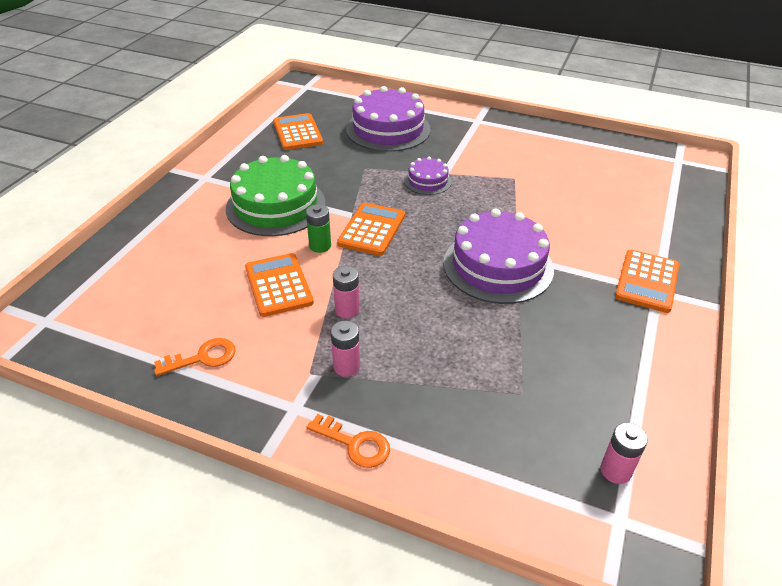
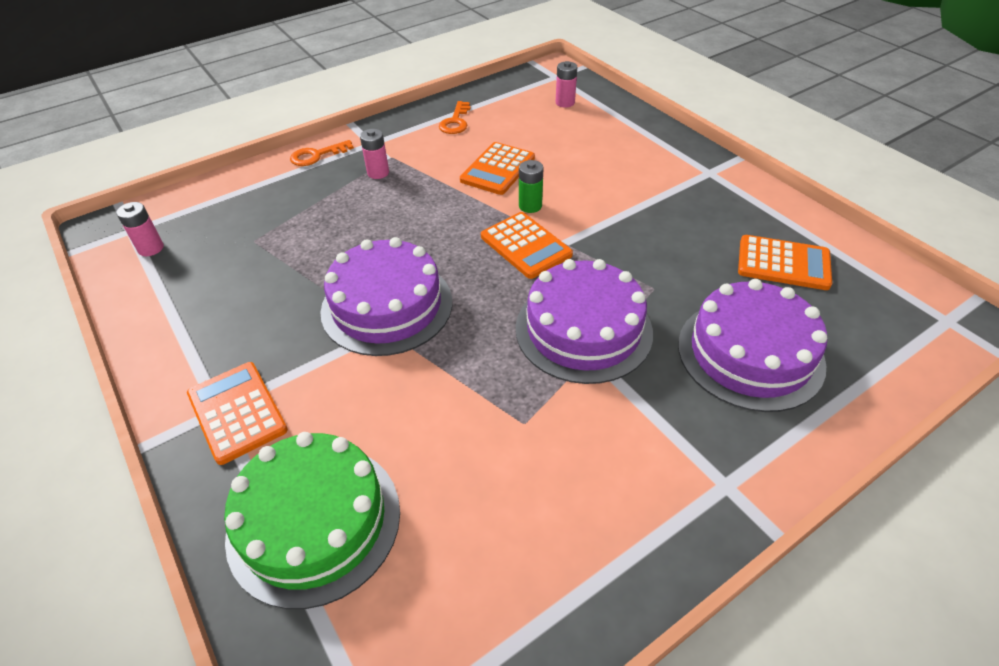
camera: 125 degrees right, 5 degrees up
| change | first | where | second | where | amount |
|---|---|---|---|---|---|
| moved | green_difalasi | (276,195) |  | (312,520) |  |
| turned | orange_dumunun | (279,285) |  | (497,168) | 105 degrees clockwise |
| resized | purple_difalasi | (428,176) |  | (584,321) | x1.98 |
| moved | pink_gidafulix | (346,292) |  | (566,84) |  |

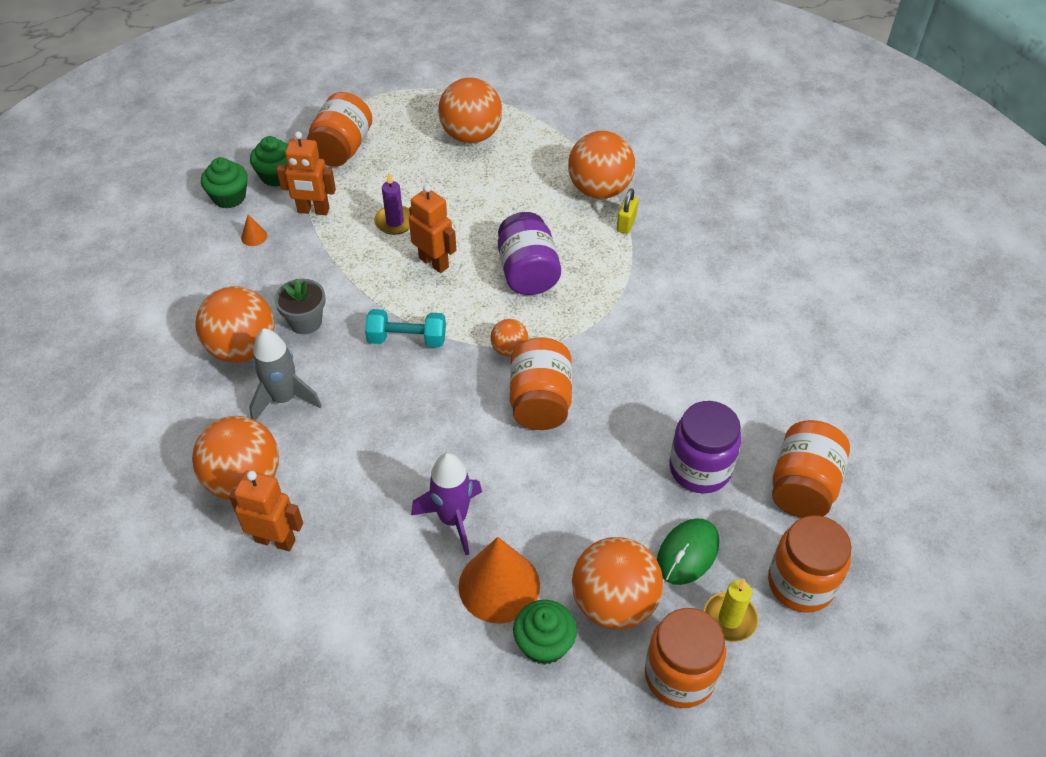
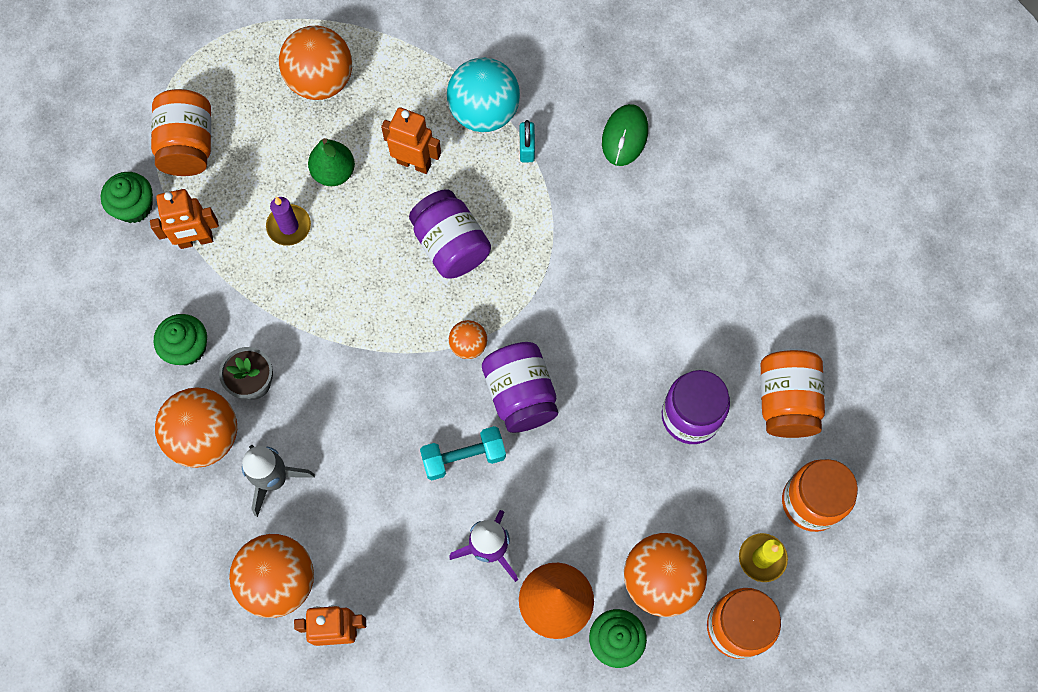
camera: 20 degrees left, 20 degrees up
| change | first | where | second | where | amount |
|---|---|---|---|---|---|
| moved | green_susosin | (224,183) |  | (180,340) |  |
| added |  |  | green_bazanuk | (331,162) |  |
| moved | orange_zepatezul | (432,228) |  | (411,140) |  |
| moved | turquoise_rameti | (405,328) |  | (463,453) |  |
| recoloured | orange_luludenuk | (601,165) | turquoise_luludenuk | (483,95) |  |
| recoloured | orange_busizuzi | (541,384) | purple_busizuzi | (520,387) |  |
| recoloured | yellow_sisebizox | (627,211) | turquoise_sisebizox | (527,141) |  |
| moved | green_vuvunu | (688,551) |  | (625,135) |  |
| removed | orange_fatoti | (254,230) |  |  |  |

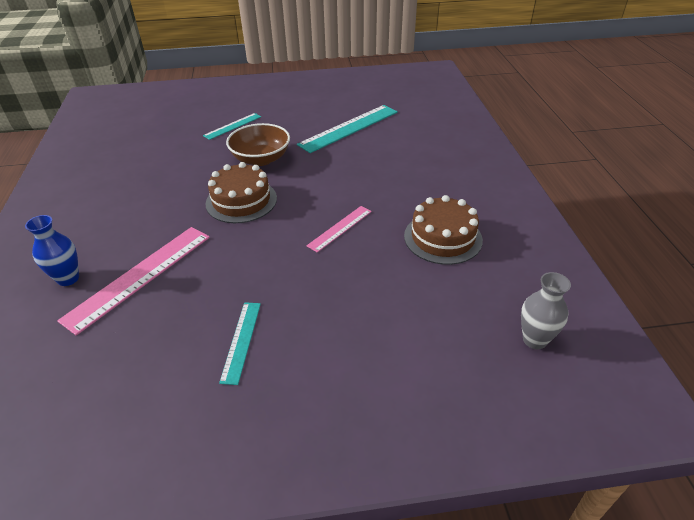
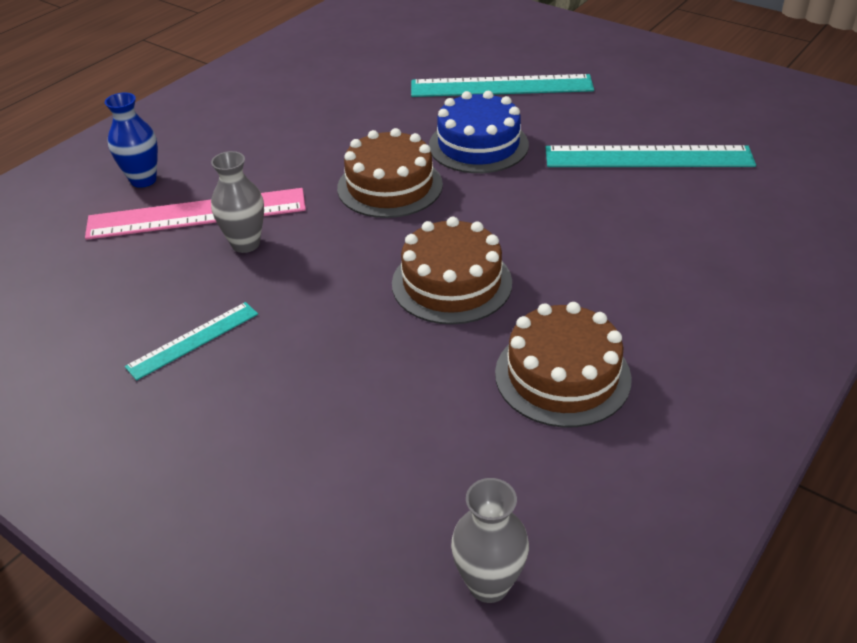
camera: 45 degrees right, 0 degrees up
| change | first | where | second | where | amount |
|---|---|---|---|---|---|
| added |  |  | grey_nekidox | (237,202) |  |
| replaced | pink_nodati | (339,229) | brown_difalasi | (452,271) |  |
| resized | turquoise_nodati | (232,126) |  | (502,85) | x1.82 |
| replaced | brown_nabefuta | (258,144) | blue_difalasi | (479,132) |  |

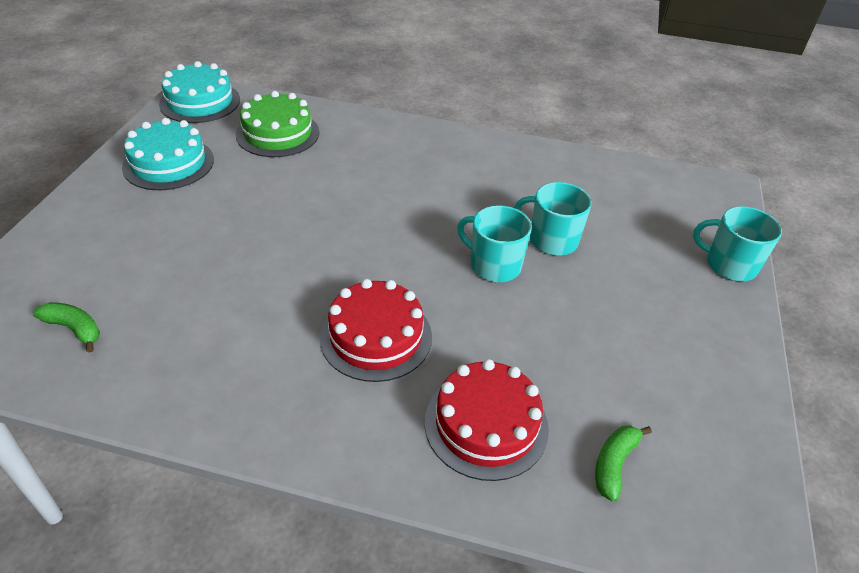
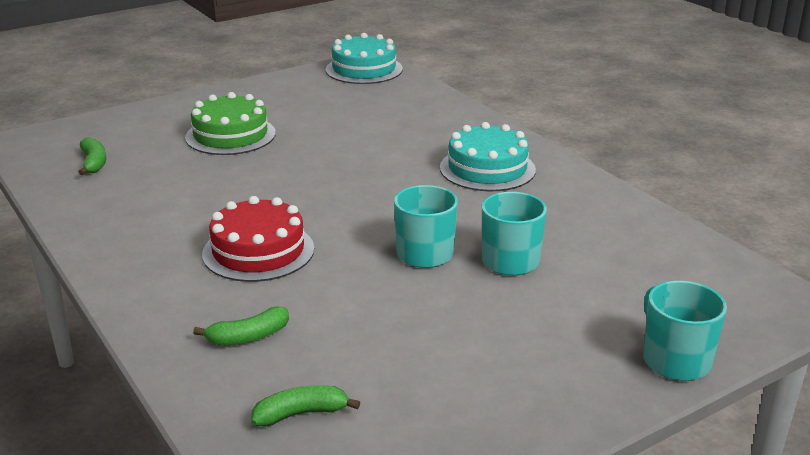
camera: 45 degrees right, 15 degrees down
| change | first | where | second | where | amount |
|---|---|---|---|---|---|
| moved | green_difalasi | (277,124) |  | (230,123) |  |
| replaced | red_difalasi | (487,420) | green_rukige | (241,325) |  |
| moved | turquoise_difalasi | (168,154) |  | (488,156) |  |

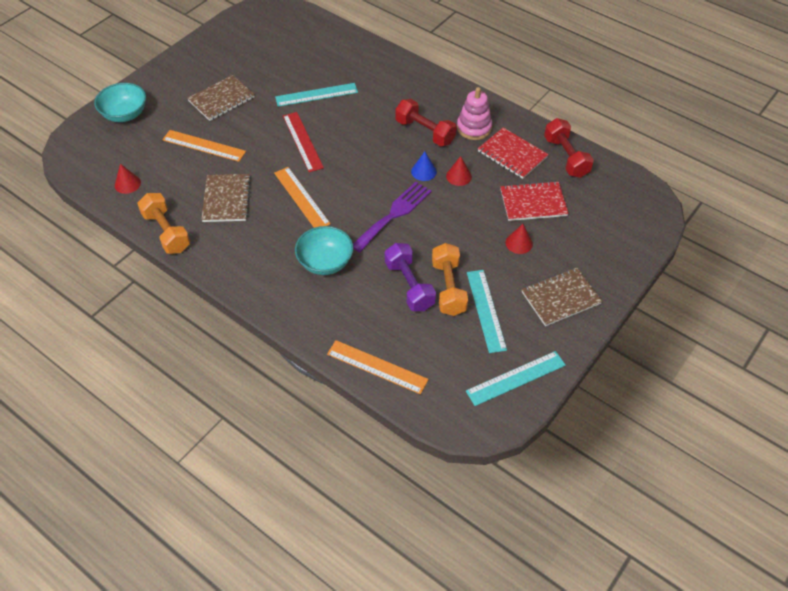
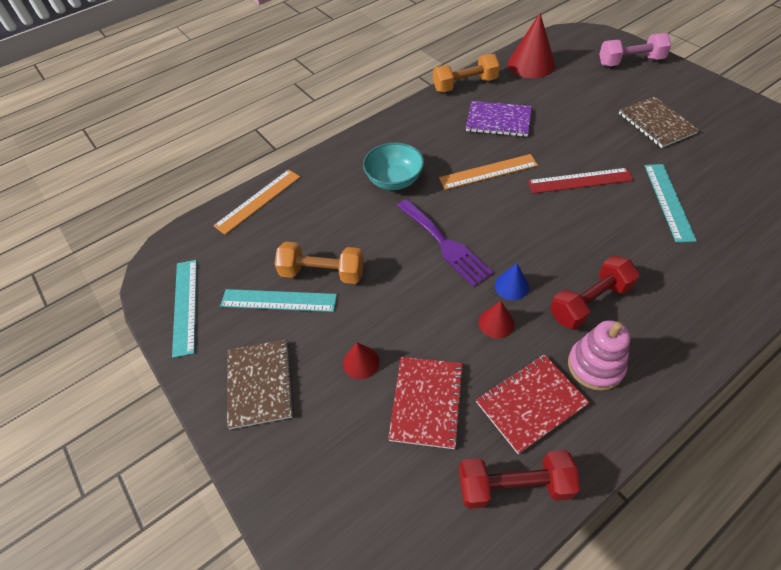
camera: 110 degrees right, 0 degrees up
| change | first | where | second | where | amount |
|---|---|---|---|---|---|
| recoloured | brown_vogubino | (226,198) | purple_vogubino | (499,119) |  |
| resized | red_fatoti | (128,179) |  | (531,45) | x1.95 |
| replaced | turquoise_nabefuta | (120,102) | pink_rameti | (635,49) |  |
| removed | orange_nodati | (204,146) |  |  |  |
| removed | purple_rameti | (410,277) |  |  |  |

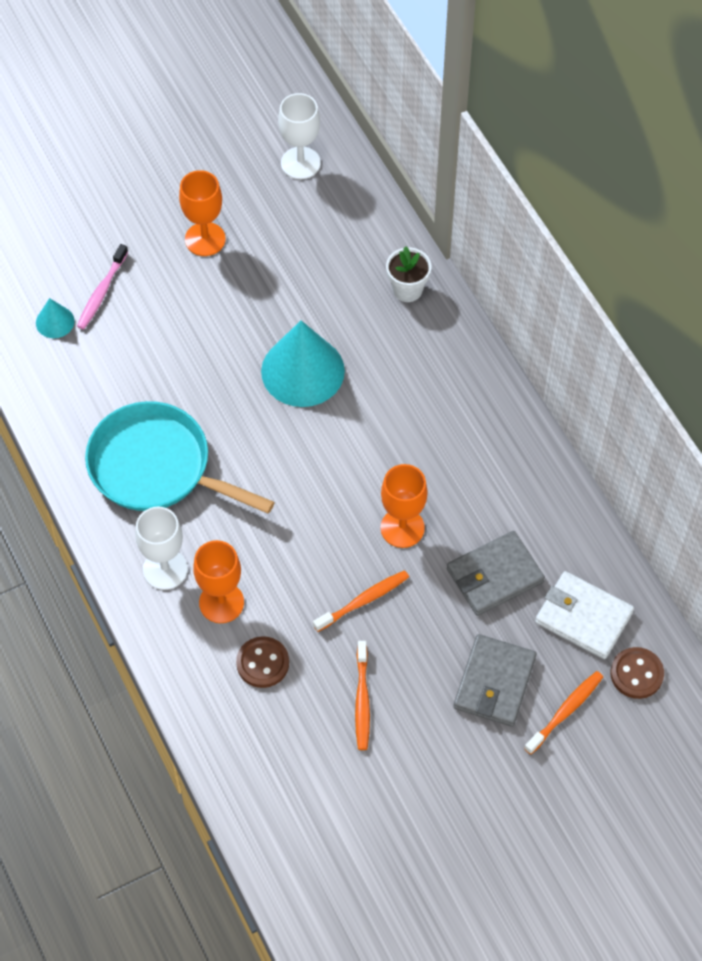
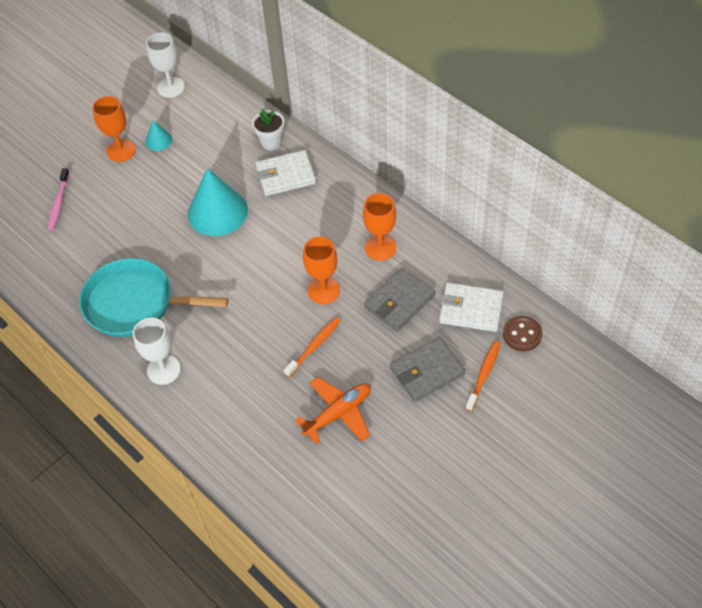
camera: 15 degrees left, 5 degrees down
| change | first | where | second | where | amount |
|---|---|---|---|---|---|
| moved | turquoise_fatoti | (55,318) |  | (158,135) |  |
| added |  |  | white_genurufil | (285,173) |  |
| replaced | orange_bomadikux | (362,695) | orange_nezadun | (333,410) |  |
| moved | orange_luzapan | (218,581) |  | (379,227) |  |
| turned | grey_genurufil | (494,680) |  | (427,369) | 60 degrees clockwise |
| removed | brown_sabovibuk | (262,662) |  |  |  |

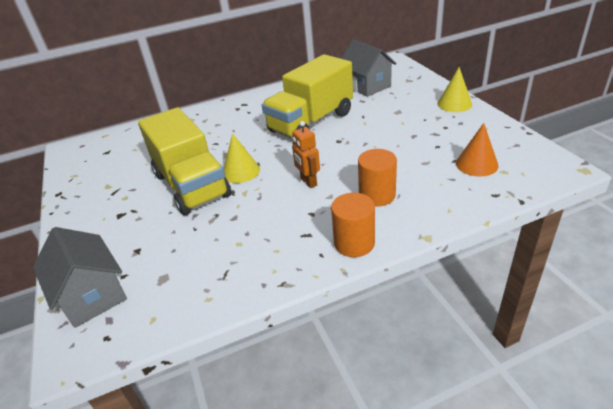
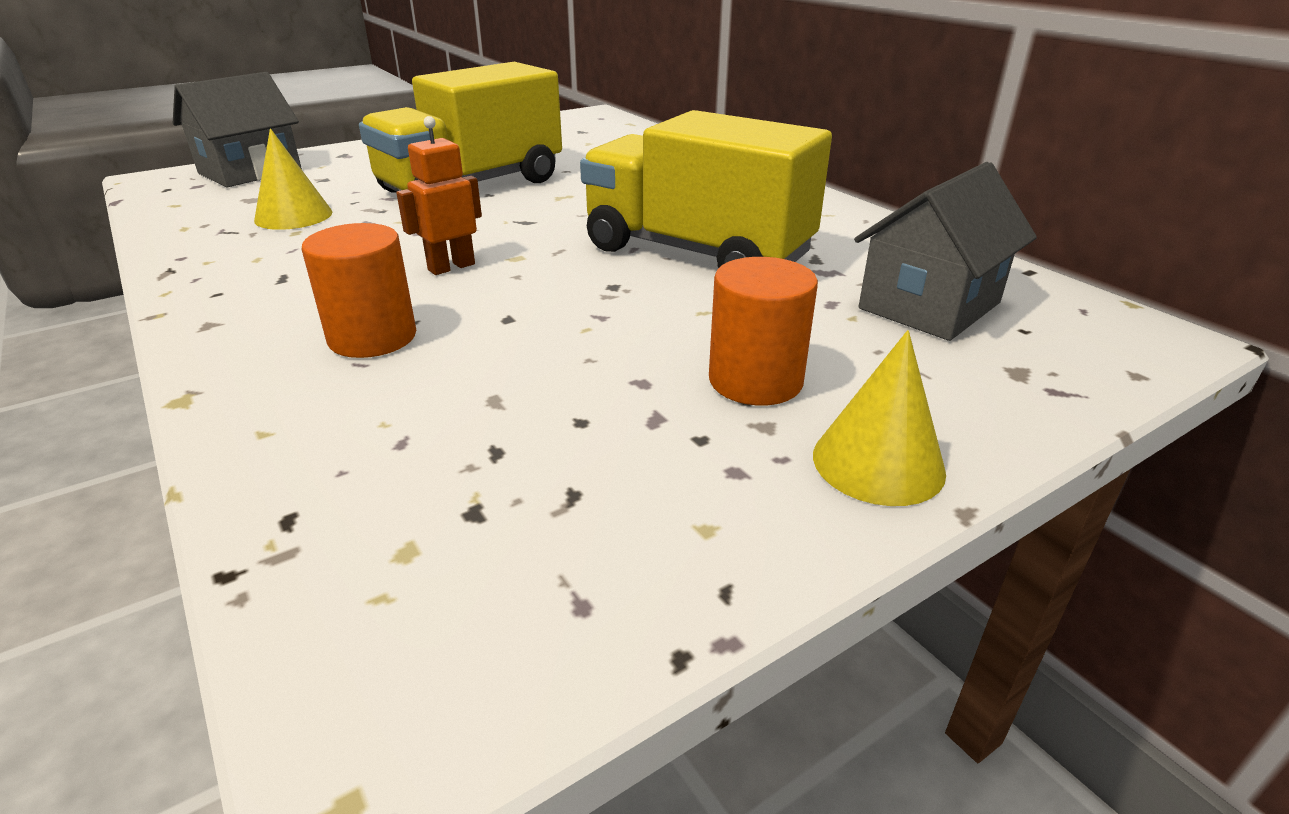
camera: 75 degrees right, 5 degrees down
| change | first | where | second | where | amount |
|---|---|---|---|---|---|
| moved | yellow_fatoti | (242,158) |  | (293,179) |  |
| moved | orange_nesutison | (353,225) |  | (763,331) |  |
| removed | orange_fatoti | (477,150) |  |  |  |

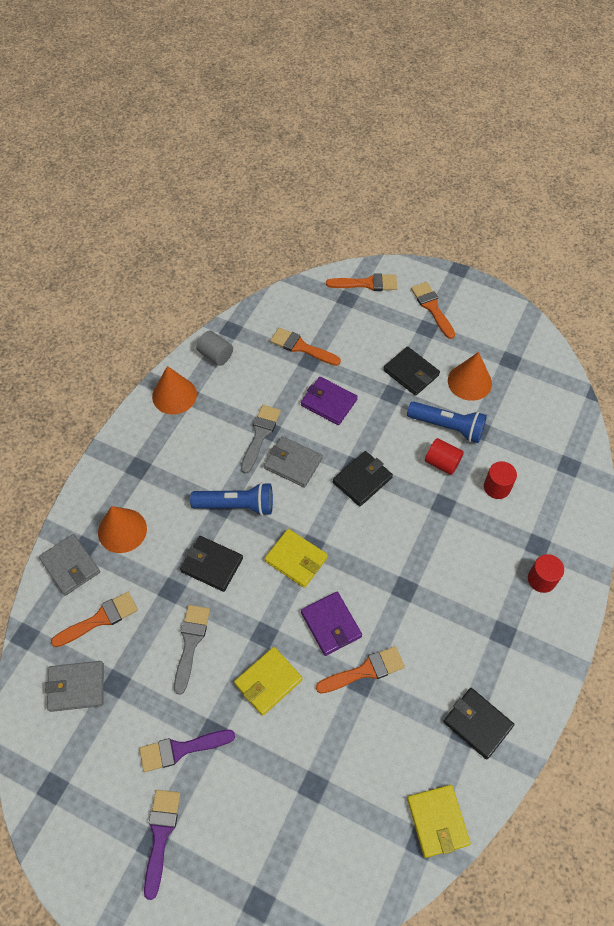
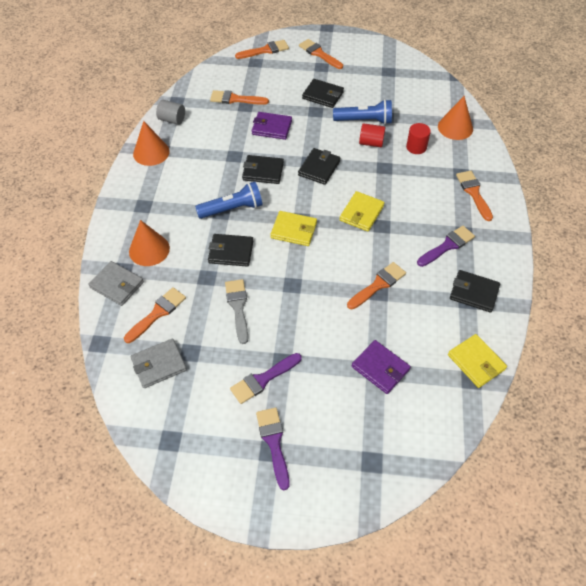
camera: 20 degrees left, 5 degrees down
| change | first | where | second | where | amount |
|---|---|---|---|---|---|
| recoloured | grey_genurufil | (293,462) | black_genurufil | (263,169) |  |
| moved | yellow_genurufil | (268,681) |  | (361,211) |  |
| moved | purple_genurufil | (331,624) |  | (381,367) |  |
| added |  |  | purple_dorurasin | (446,246) |  |
| moved | orange_fatoti | (470,376) |  | (455,118) |  |
| replaced | red_nesutison | (546,573) | orange_dorurasin | (474,196) |  |
| removed | grey_dorurasin | (261,439) |  |  |  |

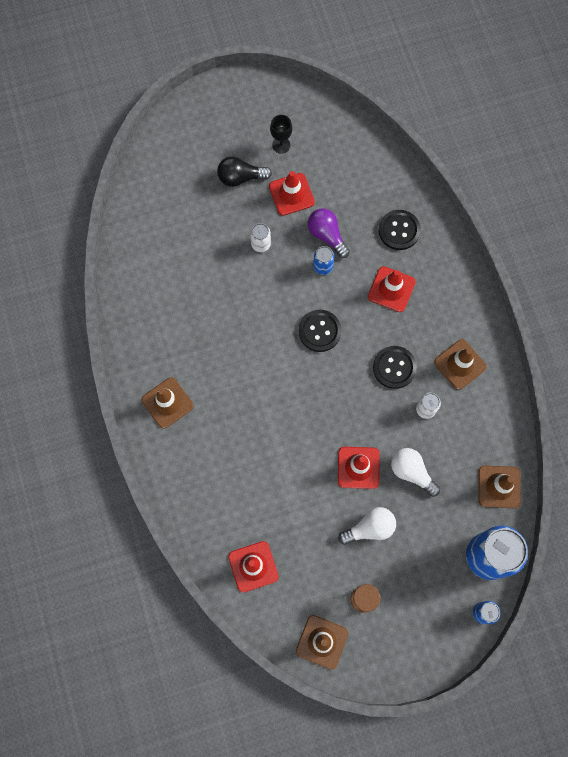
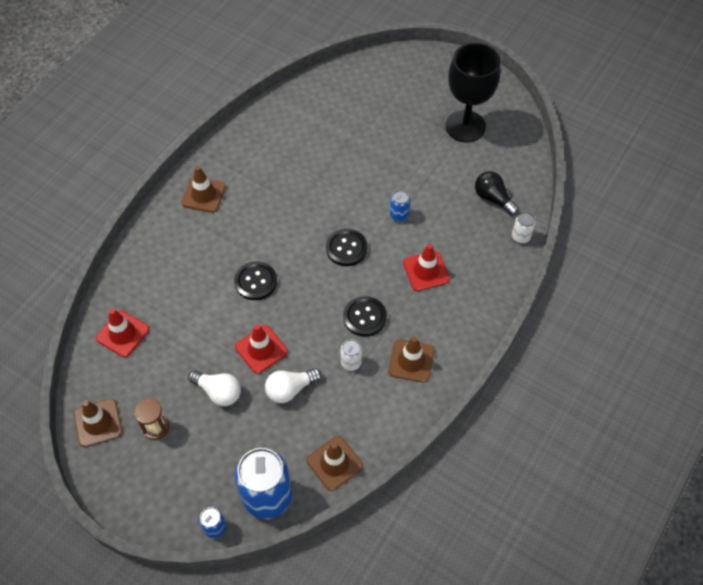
camera: 50 degrees right, 15 degrees down
| change | first | where | second | where | amount |
|---|---|---|---|---|---|
| moved | black_sabovibuk | (400,230) |  | (255,280) |  |
| turned | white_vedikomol | (415,472) |  | (293,386) | 120 degrees counterclockwise |
| resized | black_luzapan | (281,134) |  | (473,92) | x2.35 |
| moved | black_vedikomol | (244,171) |  | (497,193) |  |
| moved | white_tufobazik | (260,237) |  | (524,228) |  |
| removed | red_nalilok | (292,193) |  |  |  |
| removed | purple_vedikomol | (329,233) |  |  |  |

